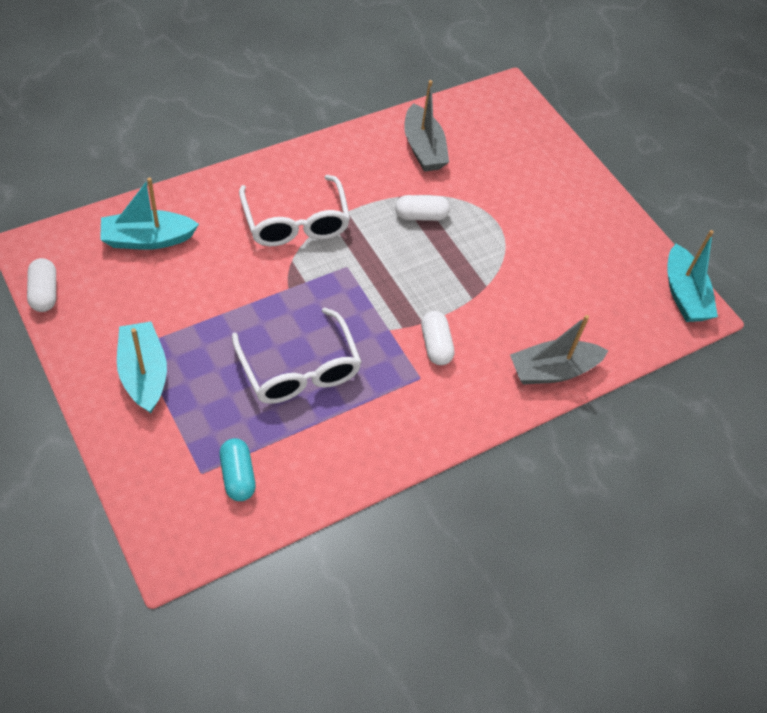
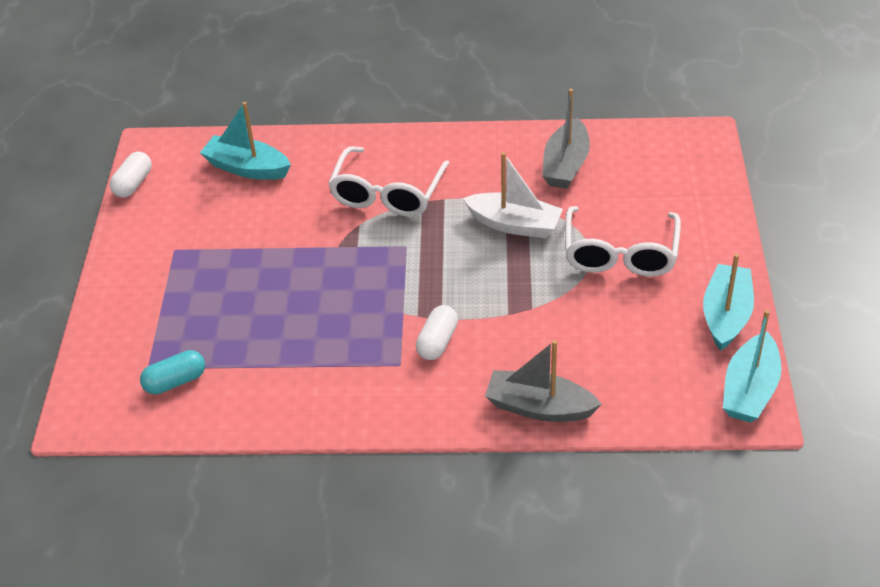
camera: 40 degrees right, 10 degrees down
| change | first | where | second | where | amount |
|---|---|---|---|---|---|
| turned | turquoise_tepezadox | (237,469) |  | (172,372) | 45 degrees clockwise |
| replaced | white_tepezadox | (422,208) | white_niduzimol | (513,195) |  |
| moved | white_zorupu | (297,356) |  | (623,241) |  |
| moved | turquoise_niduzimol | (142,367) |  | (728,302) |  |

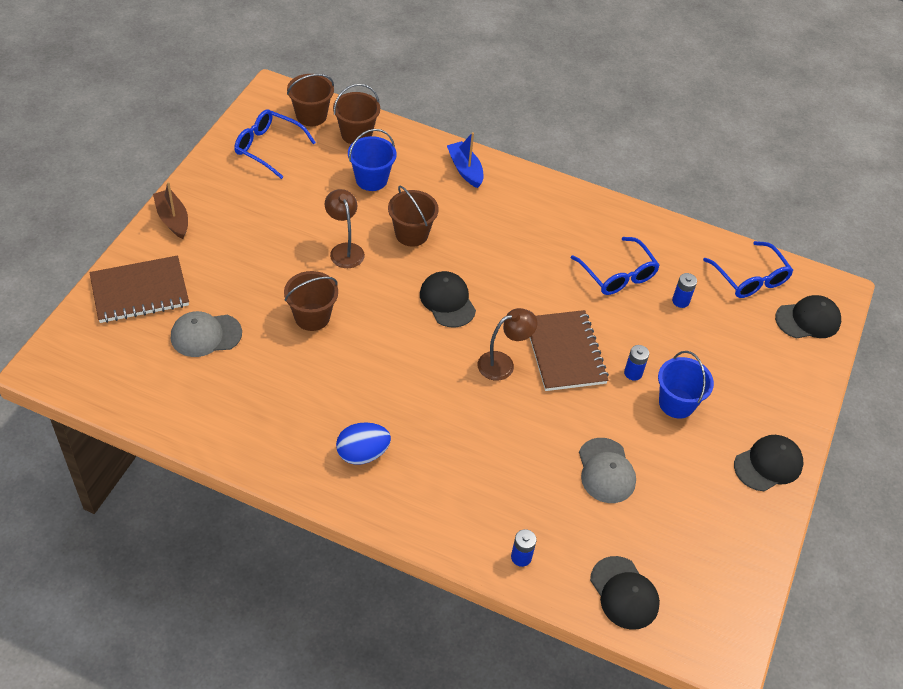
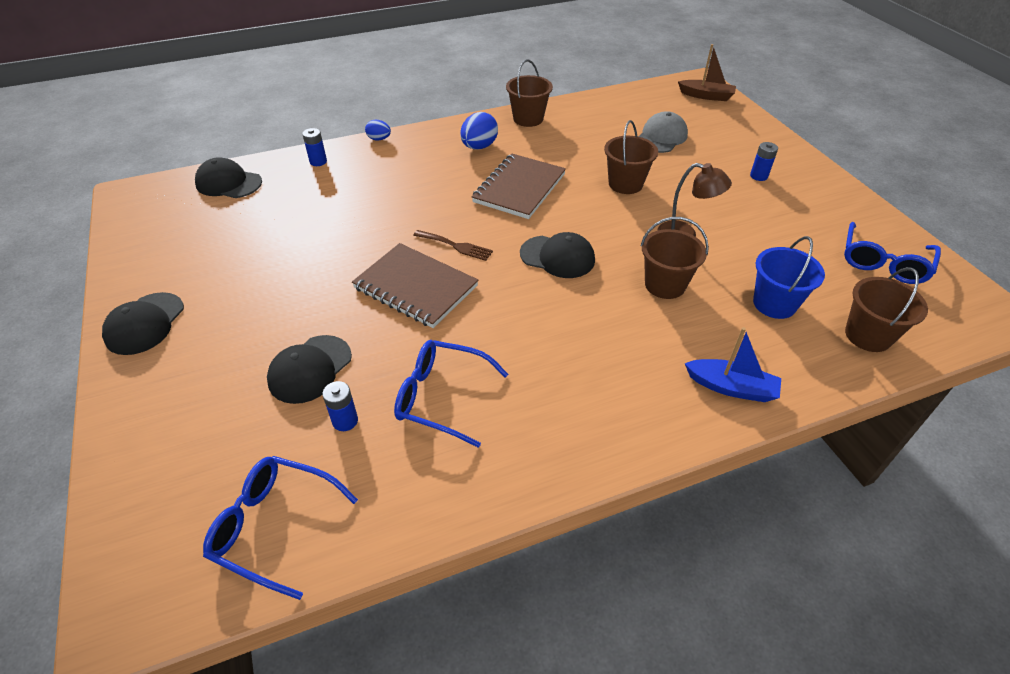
camera: 140 degrees right, 5 degrees down
| change | first | where | second | where | amount |
|---|---|---|---|---|---|
| moved | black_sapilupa | (808,317) |  | (309,369) |  |
| added |  |  | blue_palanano | (378,130) |  |
| replaced | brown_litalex | (507,344) | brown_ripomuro | (453,245) |  |
| moved | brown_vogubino | (139,289) |  | (519,186) |  |
| moved | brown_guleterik | (310,100) |  | (529,93) |  |
| moved | brown_niduzimol | (170,210) |  | (707,72) |  |
| moved | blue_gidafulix | (636,362) |  | (764,161) |  |
| turned | blue_zorupu | (275,144) |  | (892,253) | 135 degrees clockwise |
| removed | grey_sapilupa | (607,470) |  |  |  |
| removed | blue_guleterik | (686,385) |  |  |  |

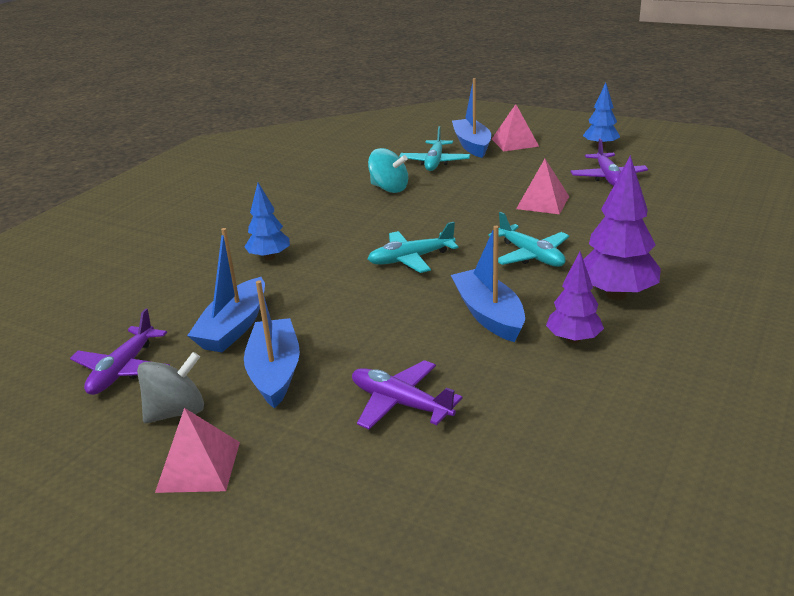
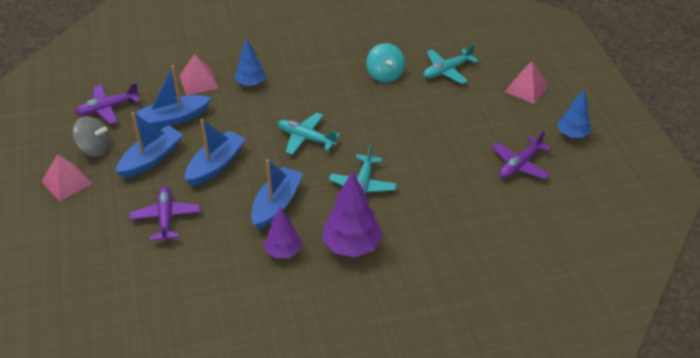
camera: 45 degrees right, 15 degrees up
| change | first | where | second | where | amount |
|---|---|---|---|---|---|
| moved | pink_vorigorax | (542,186) |  | (199,75) |  |
| moved | blue_niduzimol | (471,118) |  | (215,152) |  |

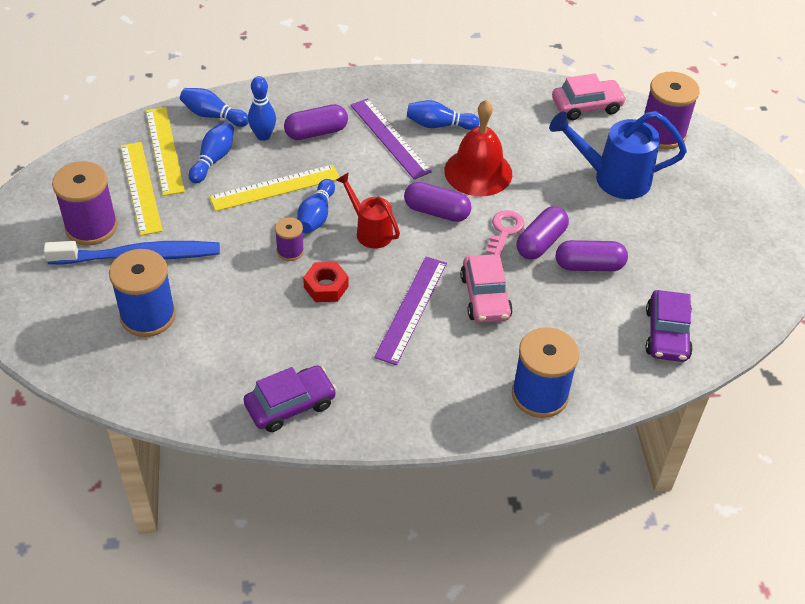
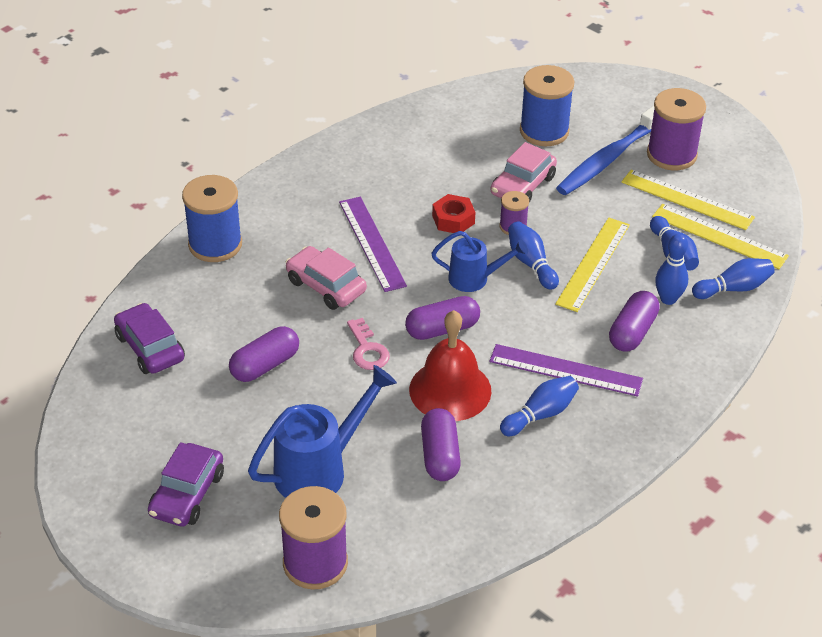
camera: 140 degrees right, 5 degrees down
| change | first | where | second | where | amount |
|---|---|---|---|---|---|
| moved | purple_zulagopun | (290,398) |  | (186,484) |  |
| moved | purple_tepezadox | (542,233) |  | (441,444) |  |
| recoloured | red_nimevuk | (368,210) | blue_nimevuk | (479,261) |  |
| moved | pink_zulagopun | (589,97) |  | (524,172) |  |

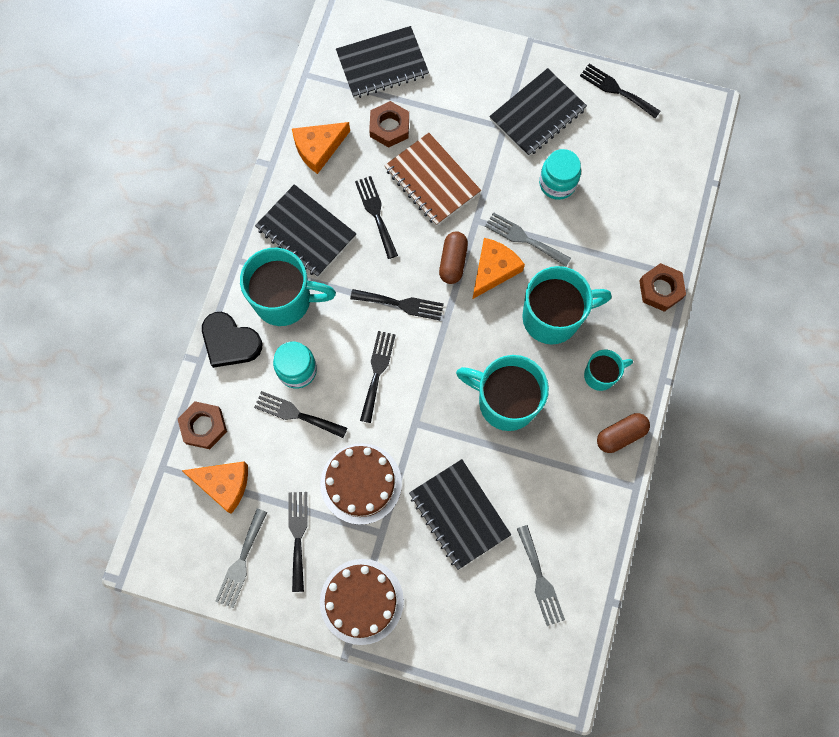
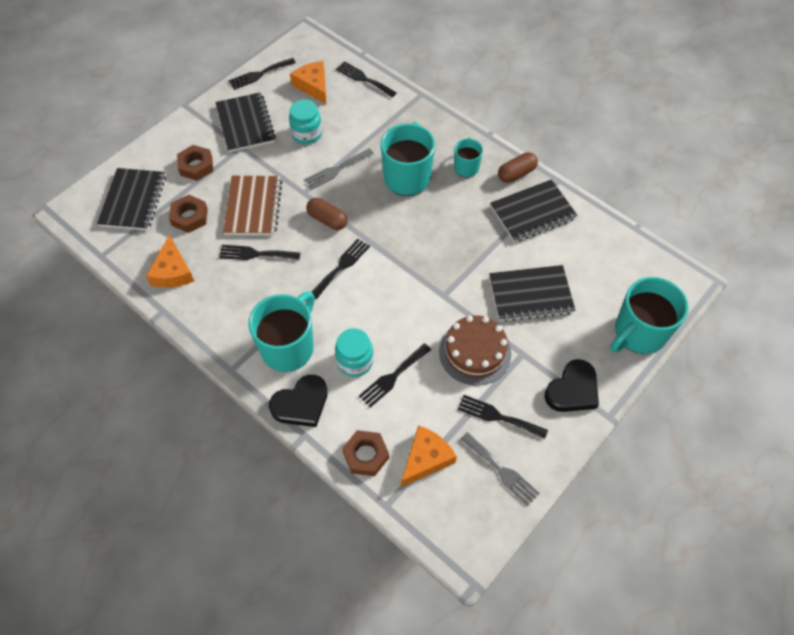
camera: 65 degrees left, 15 degrees down
| change | first | where | second | where | amount |
|---|---|---|---|---|---|
| moved | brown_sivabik | (662,287) |  | (195,163) |  |
| turned | brown_vogubino | (432,179) |  | (252,205) | 75 degrees counterclockwise |
| moved | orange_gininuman | (499,268) |  | (308,82) |  |
| moved | black_ripomuro | (378,377) |  | (366,79) |  |
| moved | black_vogubino | (305,230) |  | (533,210) |  |
| turned | brown_tepezadox | (623,433) |  | (518,167) | 60 degrees clockwise |
| replaced | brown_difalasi | (362,602) | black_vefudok | (572,385) |  |
| moved | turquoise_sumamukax | (502,393) |  | (649,315) |  |
| removed | grey_ripomuro | (541,575) |  |  |  |

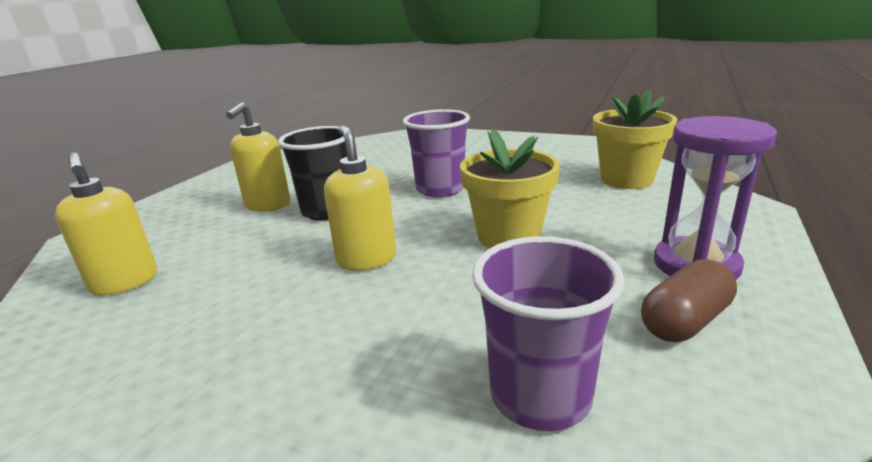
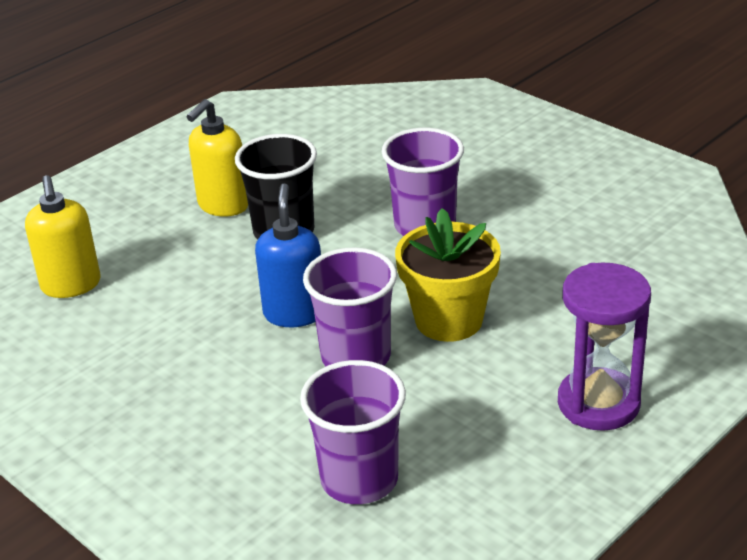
camera: 20 degrees right, 10 degrees up
| change | first | where | second | where | amount |
|---|---|---|---|---|---|
| recoloured | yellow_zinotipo | (360,198) | blue_zinotipo | (288,255) |  |
| added |  |  | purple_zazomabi | (350,306) |  |
| removed | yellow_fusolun | (635,139) |  |  |  |
| removed | brown_tepezadox | (689,300) |  |  |  |

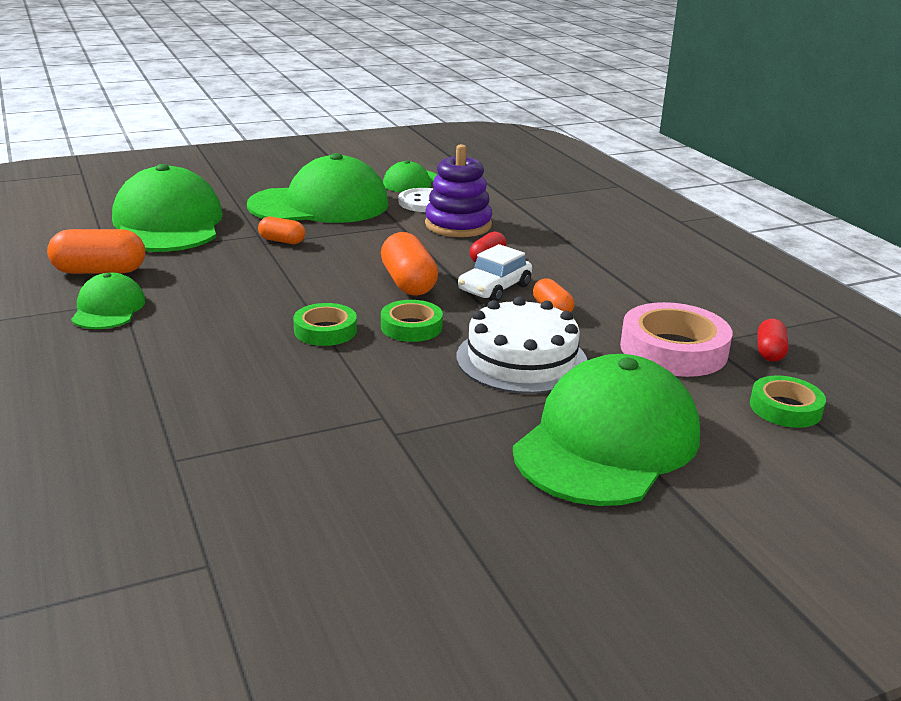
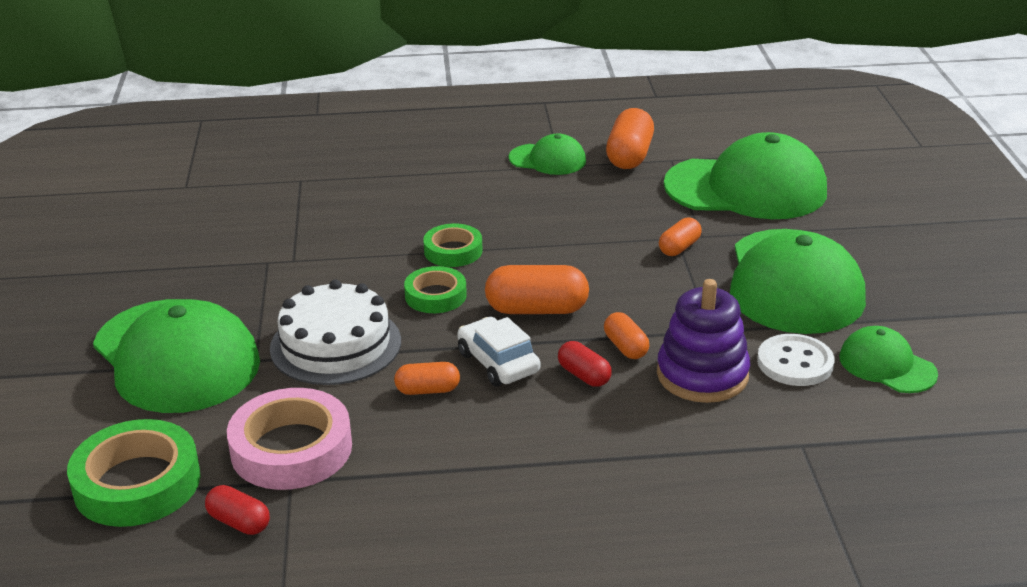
camera: 110 degrees right, 5 degrees up
| change | first | where | second | where | amount |
|---|---|---|---|---|---|
| resized | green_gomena | (788,401) |  | (134,473) | x1.68 |
| added |  |  | orange_tepezadox | (626,335) |  |

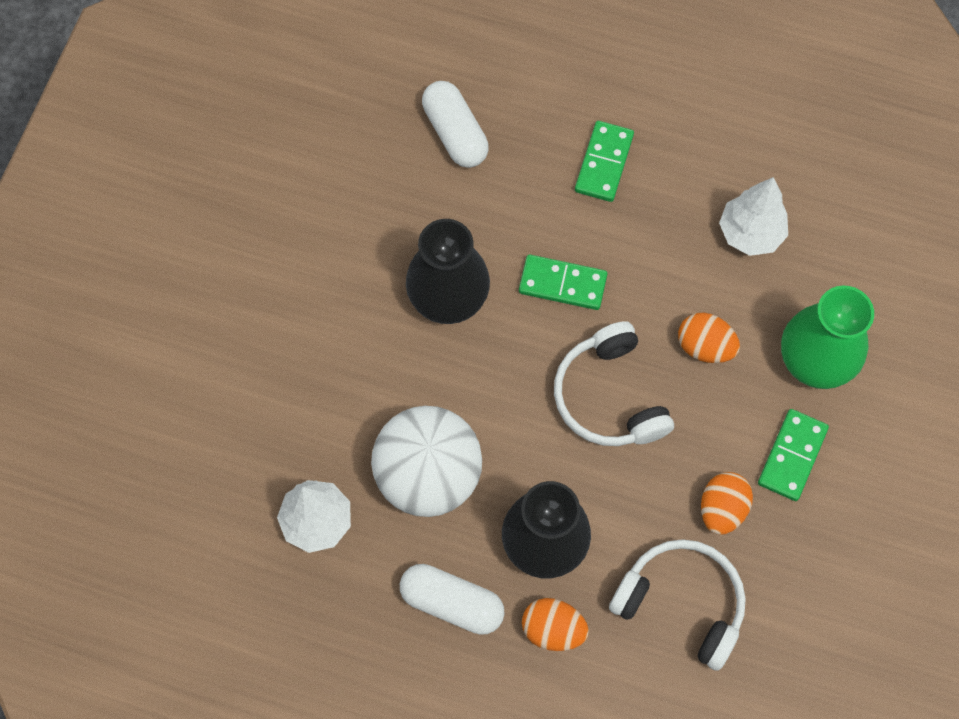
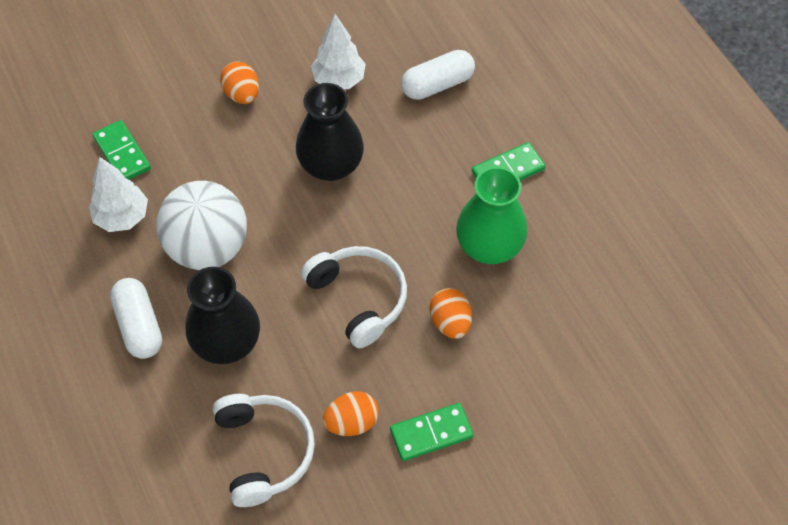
camera: 45 degrees right, 10 degrees down
| change | first | where | second | where | amount |
|---|---|---|---|---|---|
| moved | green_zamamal | (563,282) |  | (121,150) |  |
| moved | orange_palanano | (555,624) |  | (239,83) |  |
| turned | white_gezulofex | (614,383) |  | (354,297) | 120 degrees clockwise |
| moved | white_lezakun | (753,216) |  | (338,51) |  |
| turned | white_tepezadox | (455,124) |  | (438,75) | 45 degrees clockwise |
| moved | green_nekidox | (827,337) |  | (491,215) |  |

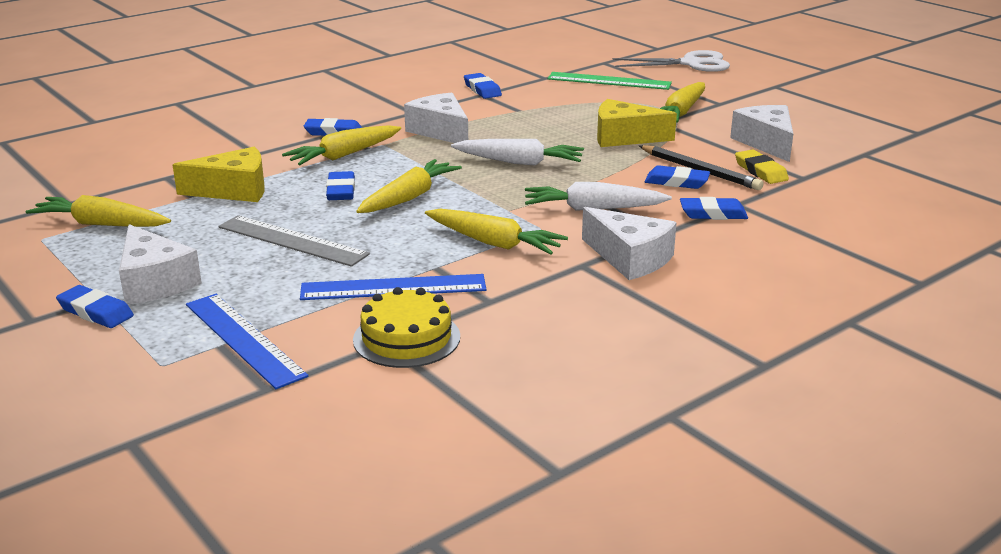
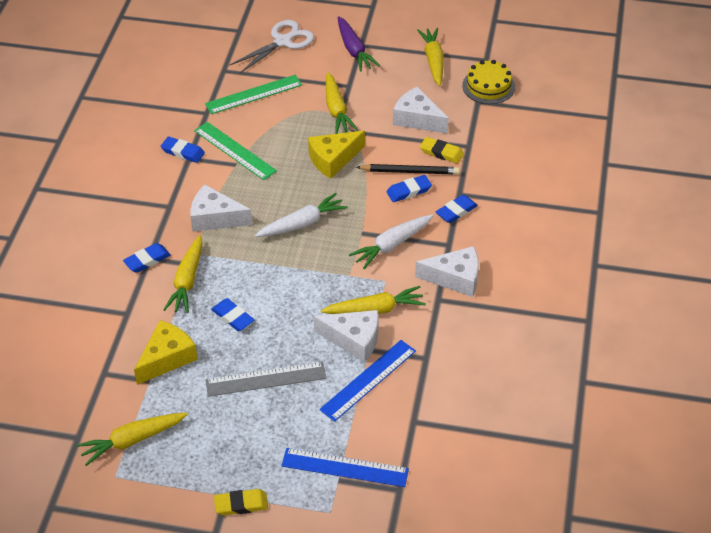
camera: 40 degrees left, 20 degrees up
| change | first | where | second | where | amount |
|---|---|---|---|---|---|
| added |  |  | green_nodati | (235,151) |  |
| recoloured | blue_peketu | (95,306) | yellow_peketu | (241,502) |  |
| moved | white_gininuman | (160,264) |  | (345,336) |  |
| added |  |  | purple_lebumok | (359,44) |  |
| moved | yellow_lebumok | (409,186) |  | (430,57) |  |
| moved | yellow_difalasi | (406,327) |  | (488,82) |  |

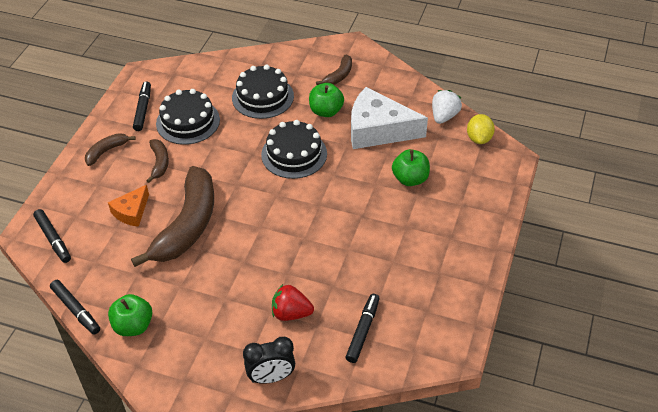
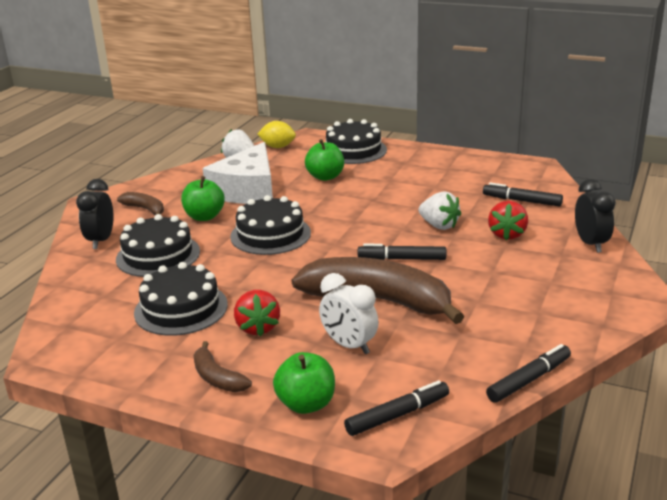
camera: 85 degrees left, 20 degrees down
| change | first | where | second | where | amount |
|---|---|---|---|---|---|
| added |  |  | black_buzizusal | (95,214) |  |
| replaced | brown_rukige | (157,161) | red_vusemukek | (257,313) |  |
| moved | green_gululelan | (130,315) |  | (304,383) |  |
| replaced | orange_gininuman | (128,206) | white_buzizusal | (349,313) |  |
| added |  |  | black_difalasi | (356,141) |  |
| moved | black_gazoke | (142,106) |  | (402,252) |  |
| added |  |  | white_vusemukek | (439,210) |  |

